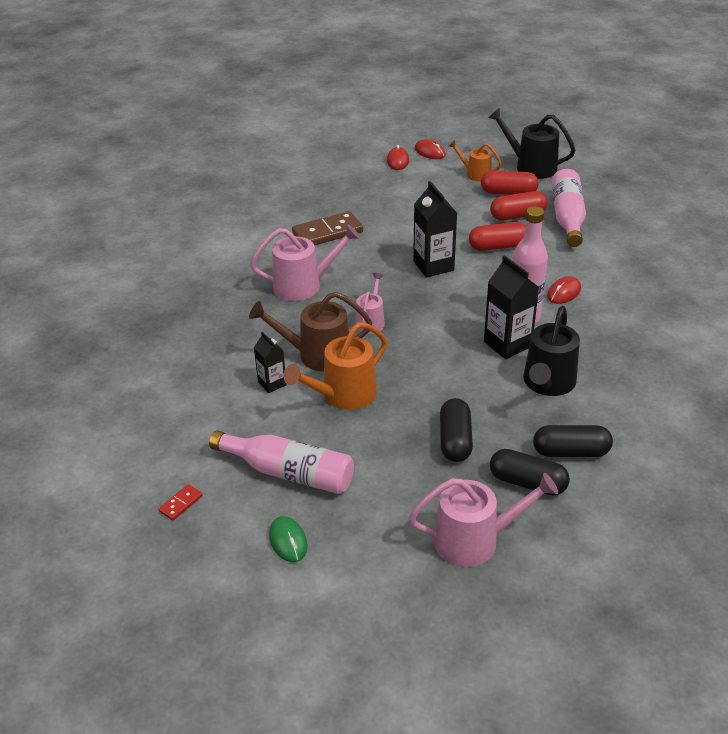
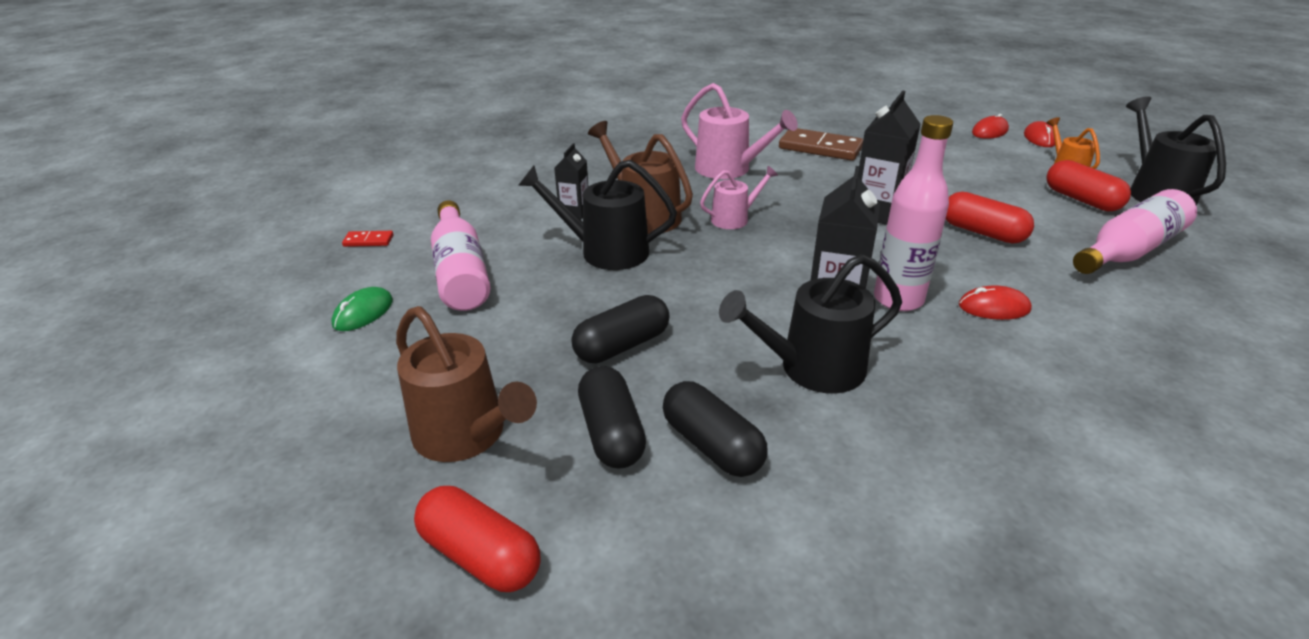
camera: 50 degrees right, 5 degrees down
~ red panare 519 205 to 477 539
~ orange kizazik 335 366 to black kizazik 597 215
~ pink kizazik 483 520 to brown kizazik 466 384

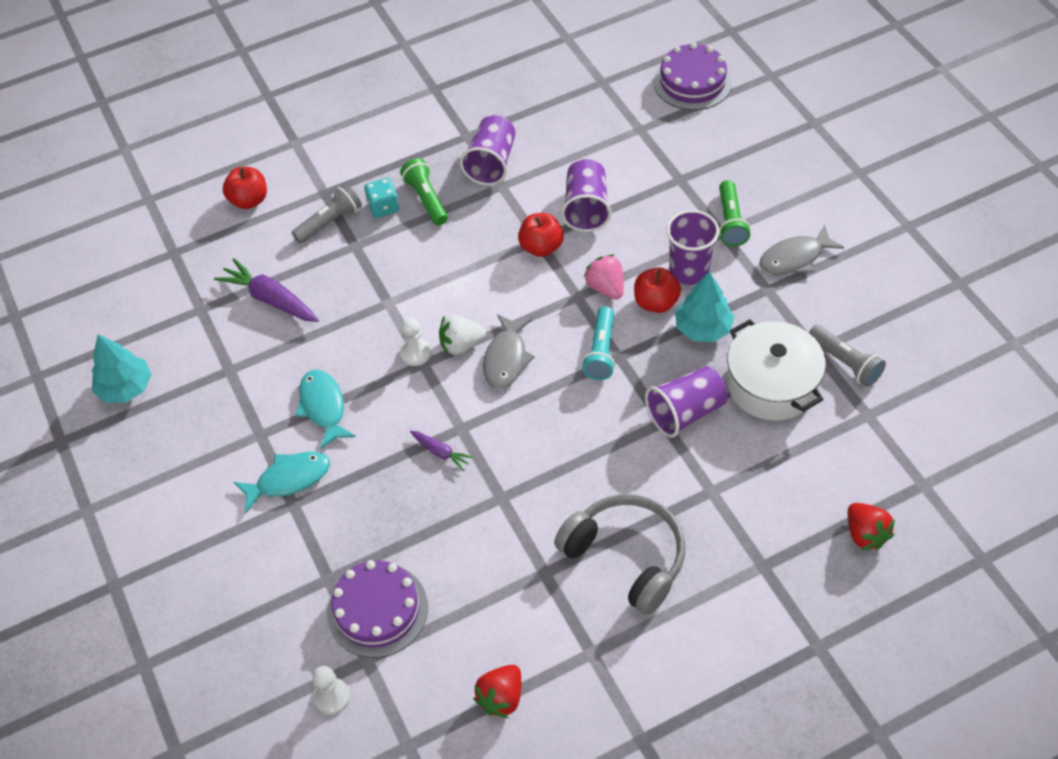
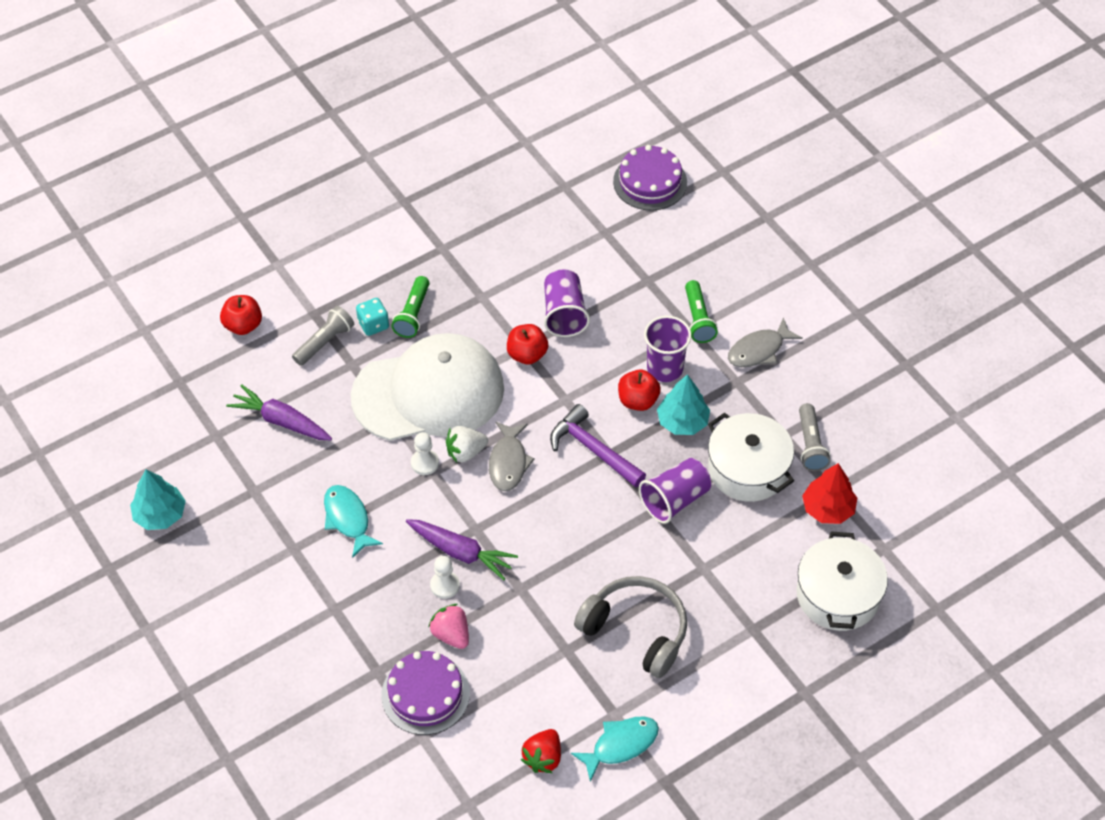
camera: 10 degrees left, 0 degrees up
- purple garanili 488 150
~ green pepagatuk 424 191 = 410 307 135 degrees counterclockwise
~ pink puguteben 603 276 to 448 626
~ turquoise pepagatuk 598 343 to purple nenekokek 598 446
~ grey pepagatuk 847 356 = 815 437 45 degrees clockwise
~ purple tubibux 442 451 = 462 549 x1.85
~ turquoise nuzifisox 282 482 to 615 749
~ red puguteben 871 526 to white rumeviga 842 581
~ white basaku 331 690 to 445 577
+ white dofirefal 427 387
+ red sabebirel 829 493

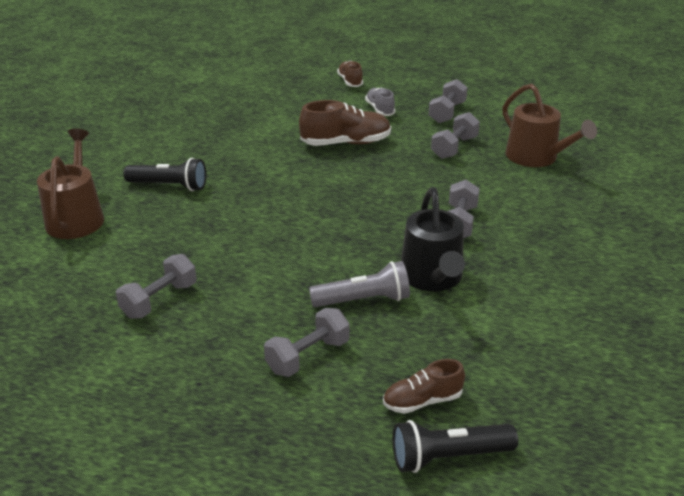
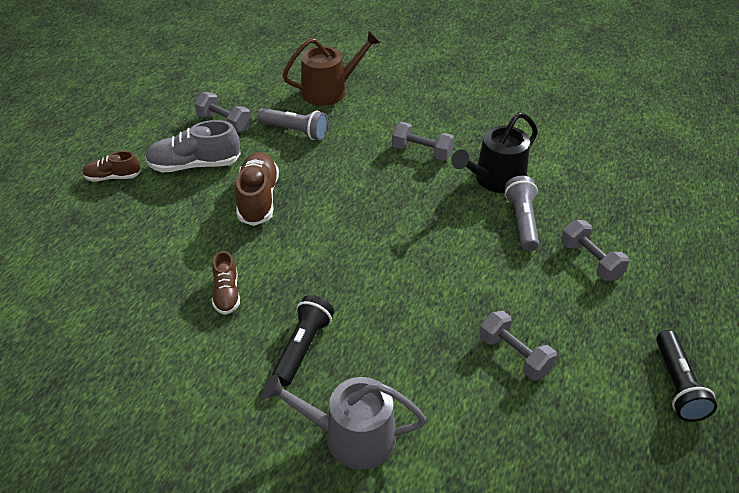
camera: 80 degrees left, 10 degrees up
~ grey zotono 380 101 = 193 146 x1.67
~ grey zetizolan 455 135 to grey pepagatuk 292 124
~ brown kizazik 70 184 to grey kizazik 344 422
~ black kizazik 433 239 = 494 152 135 degrees clockwise
~ brown zotono 424 386 to 226 283
~ black pepagatuk 455 446 to 686 376

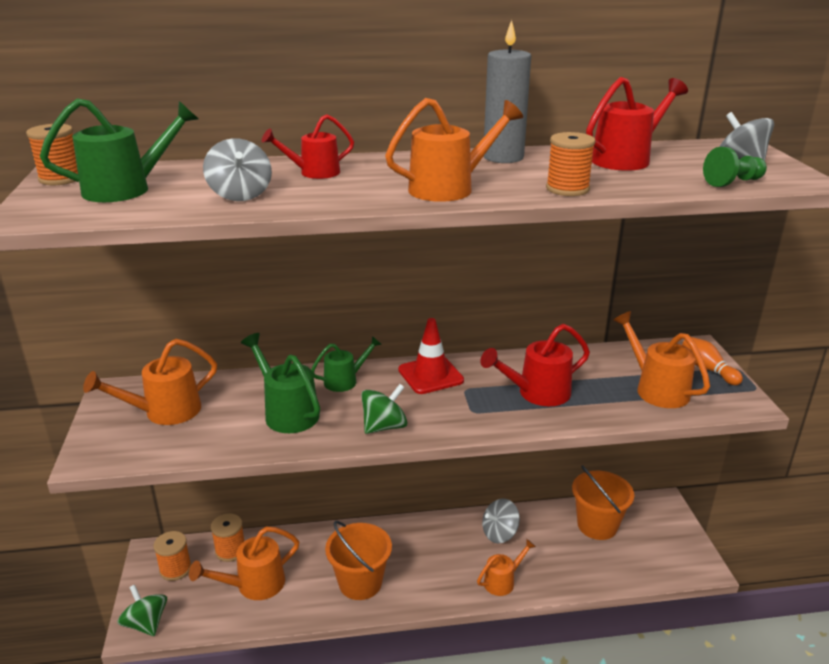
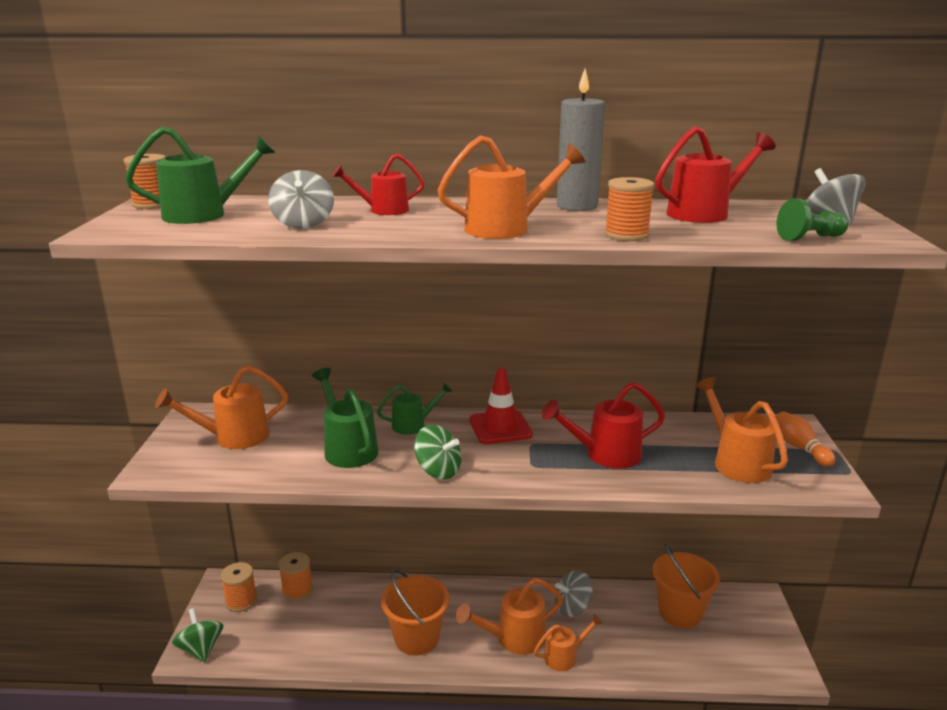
camera: 10 degrees right, 5 degrees down
~ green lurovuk 384 409 = 438 452 60 degrees clockwise
~ orange kizazik 244 563 to 509 616

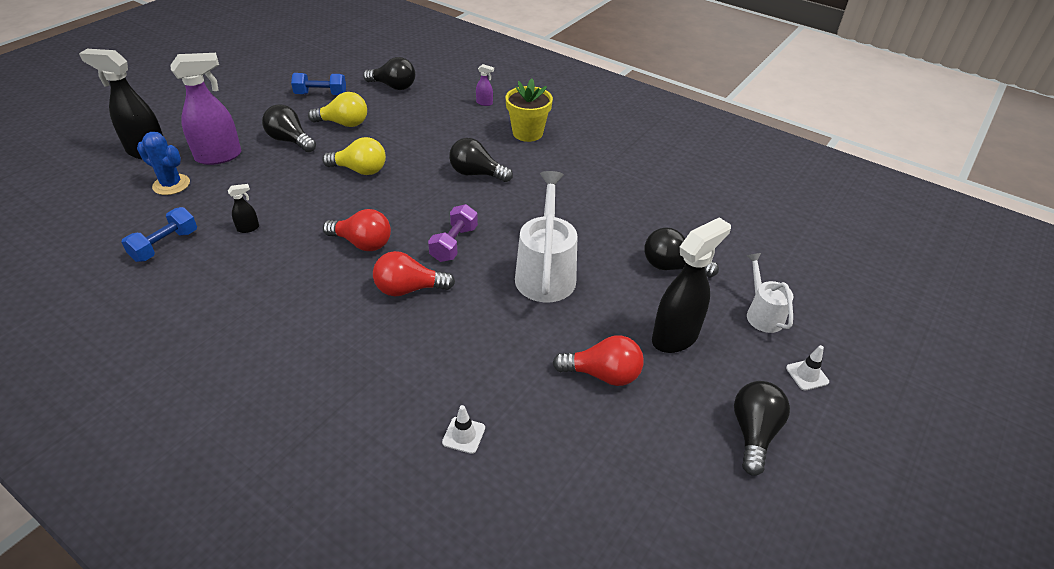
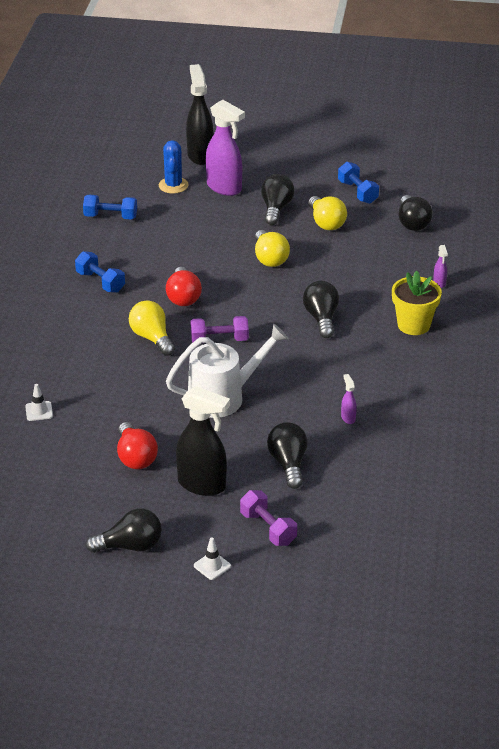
camera: 65 degrees right, 5 degrees down
- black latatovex 243 208
~ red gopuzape 414 273 to yellow gopuzape 152 328
~ white kizazik 770 293 to purple zetizolan 268 518
+ blue zetizolan 100 272
+ purple latatovex 349 399

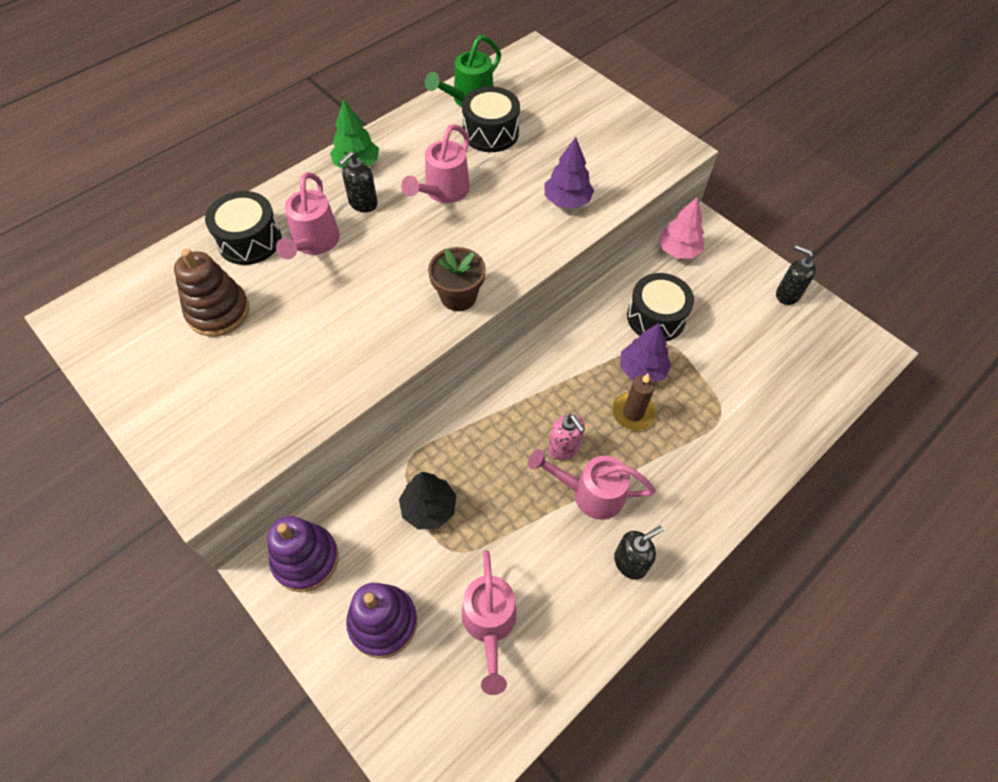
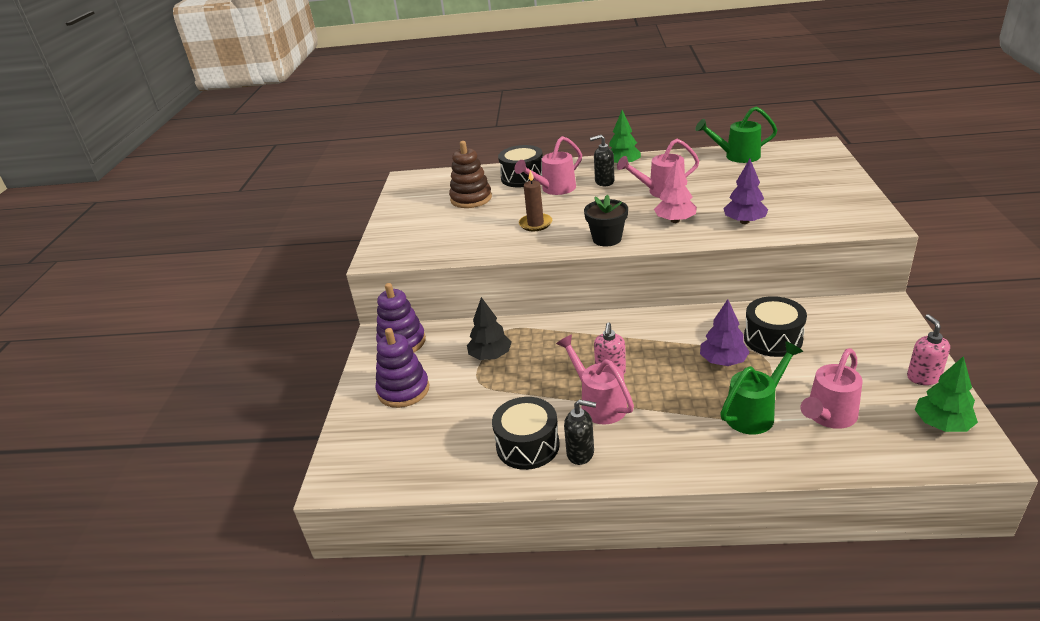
camera: 50 degrees right, 25 degrees down
~ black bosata 491 119 to 526 433
~ pink sabebirel 681 227 to 675 191
~ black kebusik 796 275 to pink kebusik 928 349
~ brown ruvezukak 457 279 to black ruvezukak 606 220
~ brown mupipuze 634 402 to 535 200
~ pink kizazik 489 622 to 831 388
+ green kizazik 761 387
+ green sabebirel 946 394

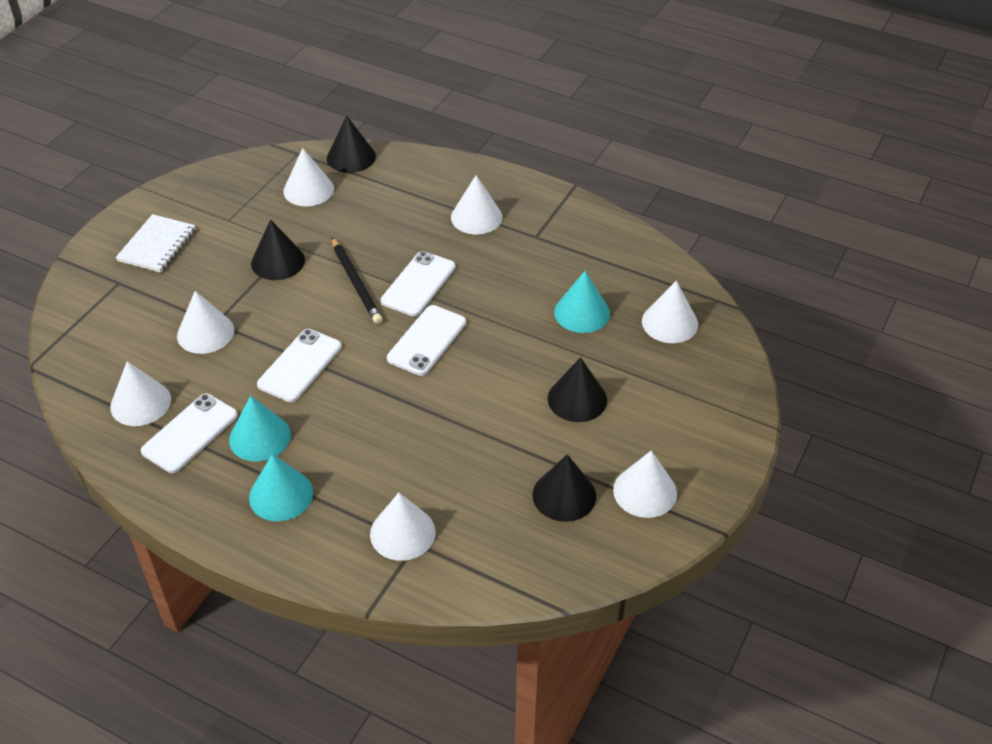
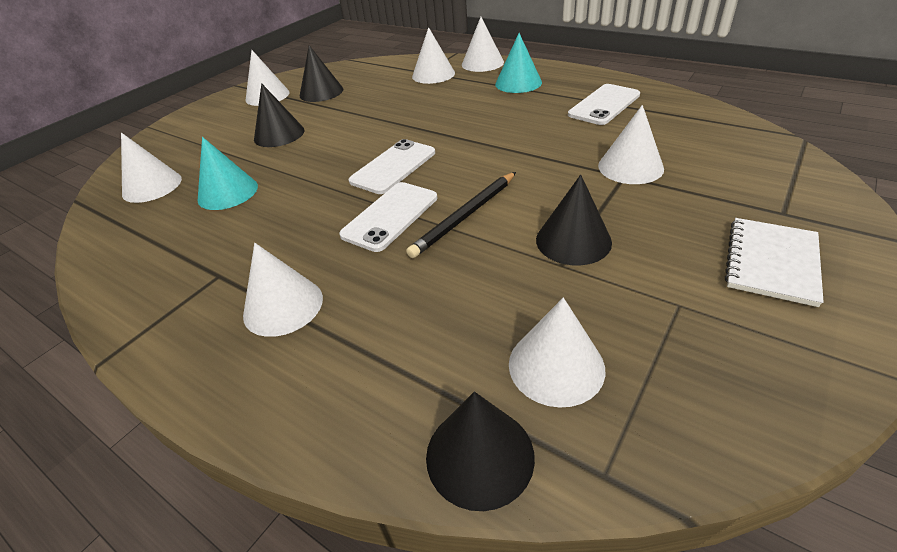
camera: 170 degrees left, 5 degrees down
~ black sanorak 357 280 = 461 215 120 degrees counterclockwise
- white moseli 299 365
~ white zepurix 140 393 to 483 44
- turquoise zepurix 260 429

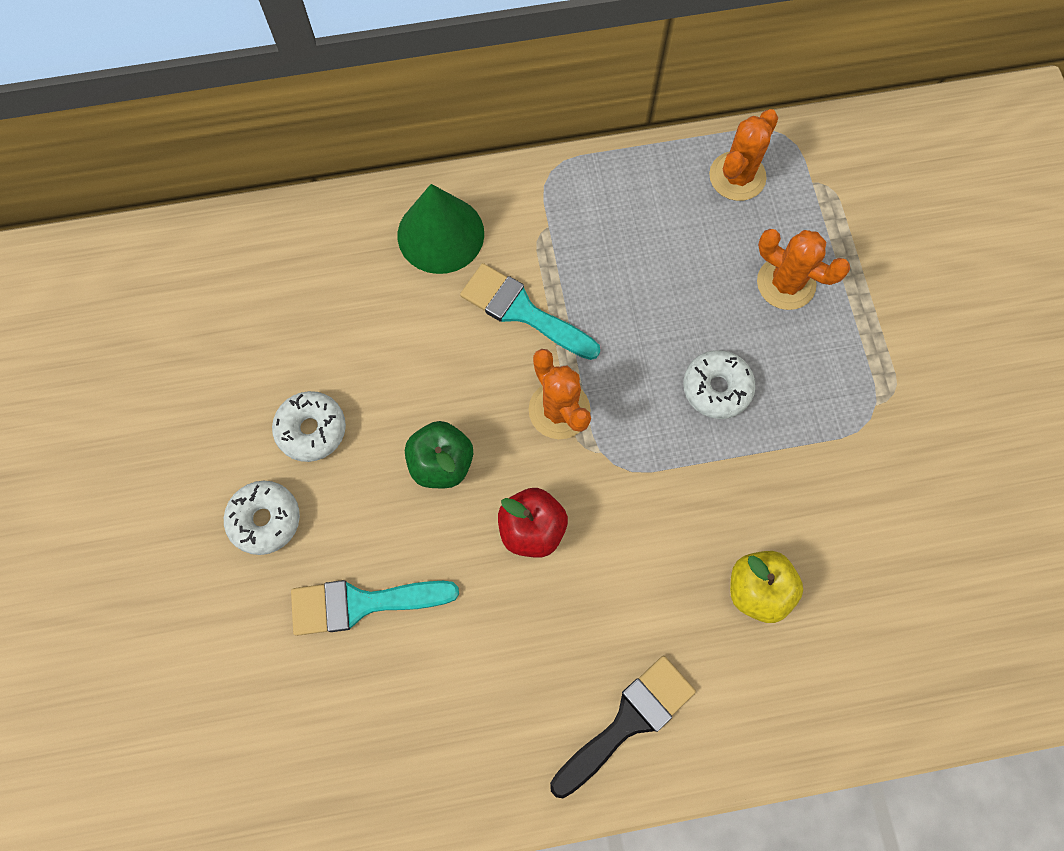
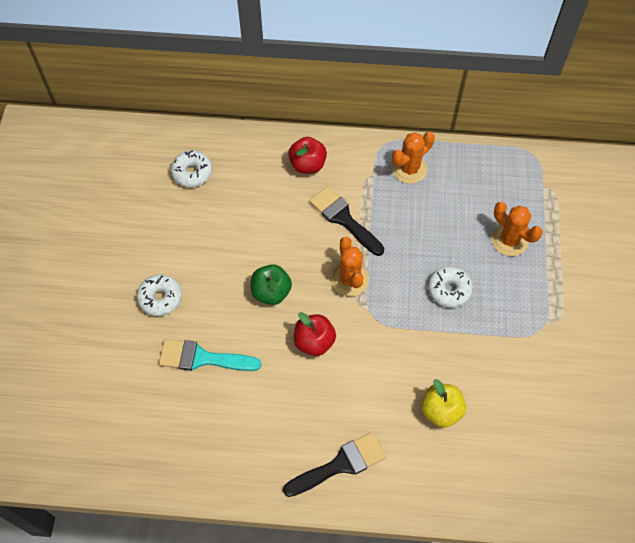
camera: 15 degrees right, 10 degrees down
~ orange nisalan 743 155 to 413 158
~ green zepurix 441 229 to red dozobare 307 155
~ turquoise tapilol 530 311 to black tapilol 346 221
~ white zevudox 309 426 to 191 168

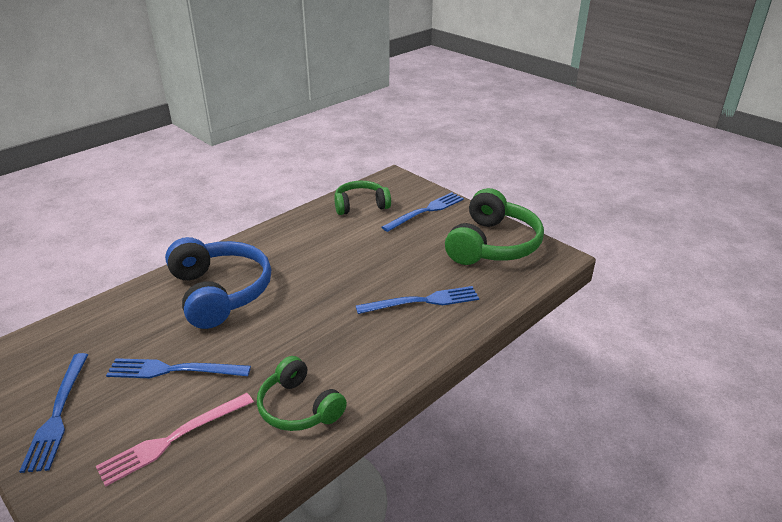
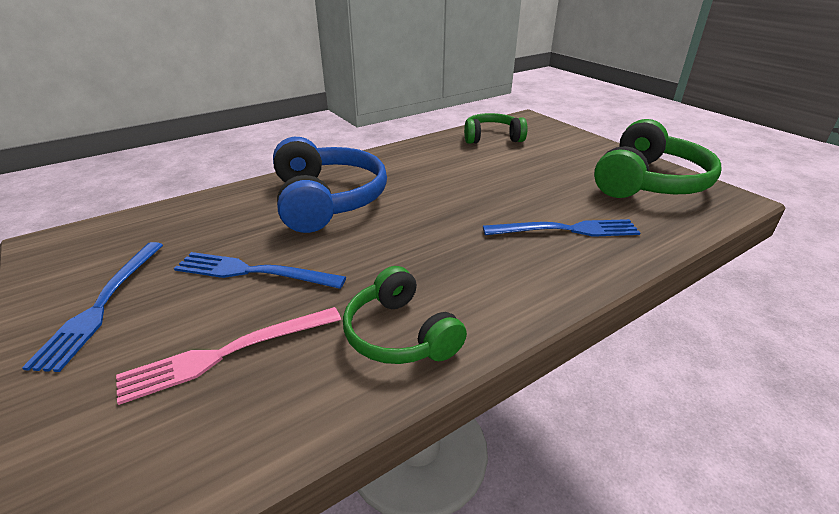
camera: 10 degrees right, 0 degrees up
- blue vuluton 422 212

